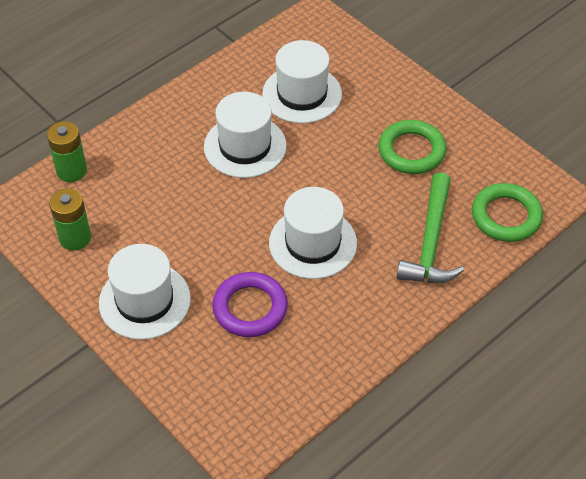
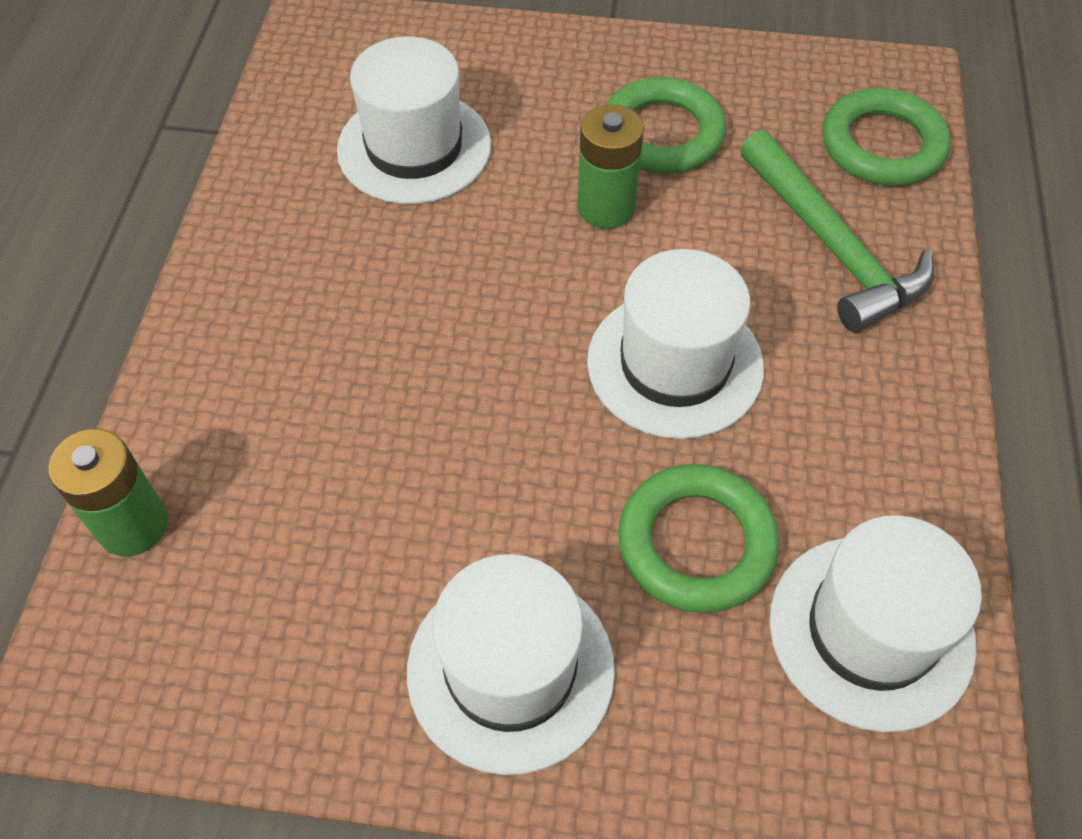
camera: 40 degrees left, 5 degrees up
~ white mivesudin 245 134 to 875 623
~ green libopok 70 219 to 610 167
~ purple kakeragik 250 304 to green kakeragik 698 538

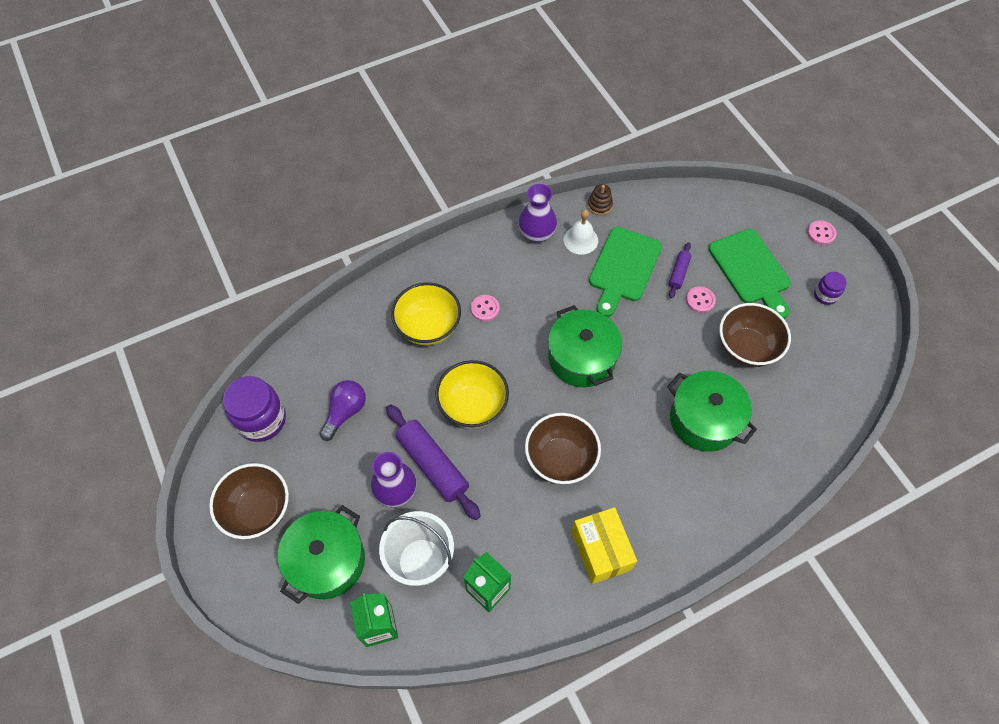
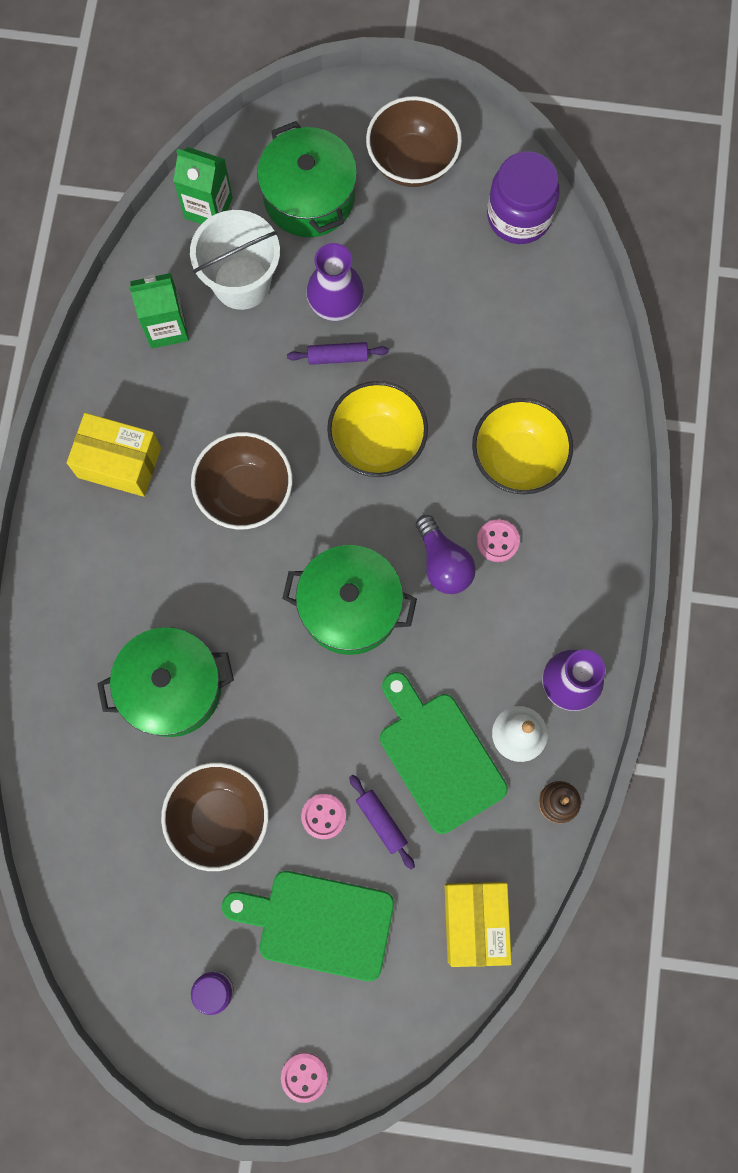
camera: 125 degrees right, 15 degrees up
~ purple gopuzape 342 410 to 446 554
~ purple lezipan 433 462 = 338 353 x0.52
+ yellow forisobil 478 924

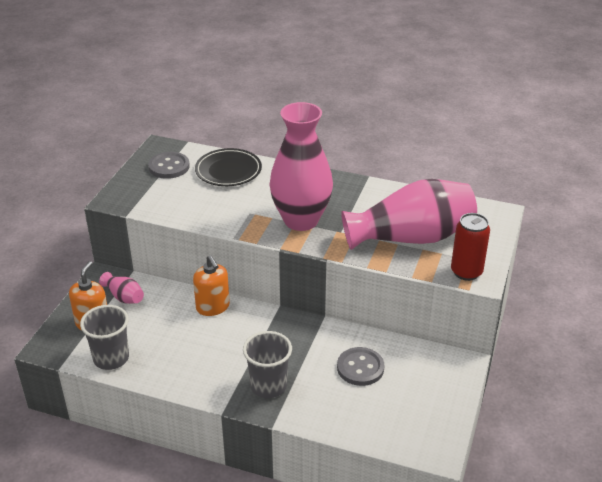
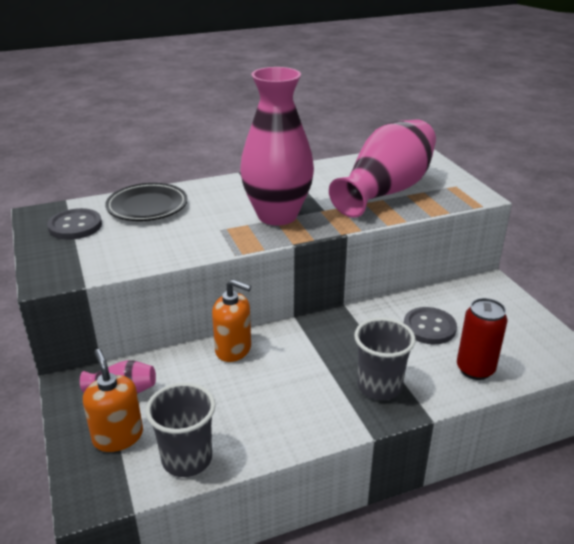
camera: 40 degrees left, 5 degrees down
~ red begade 470 247 to 482 339

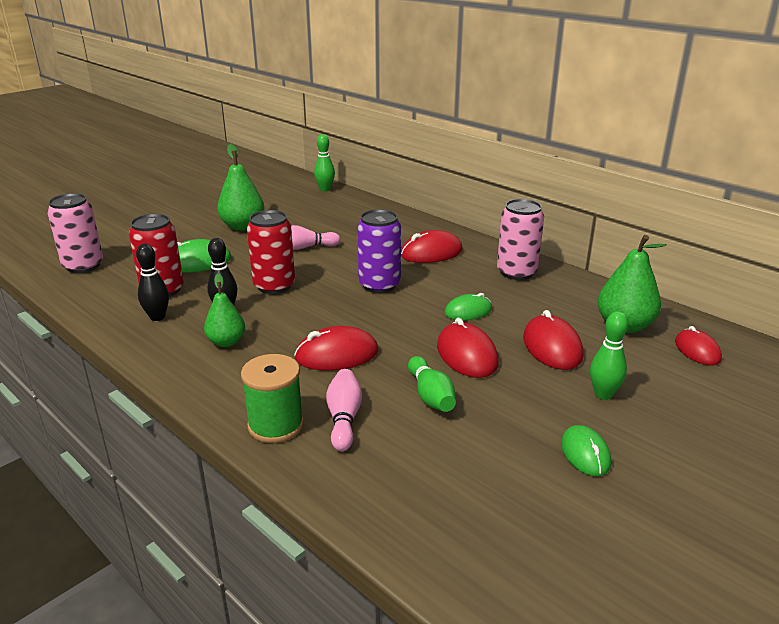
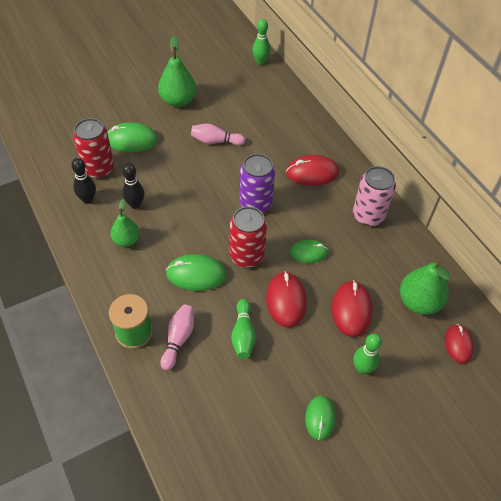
camera: 15 degrees right, 25 degrees up
- pink begade 75 233
~ red begade 271 252 to 248 236
~ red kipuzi 336 348 to green kipuzi 196 272

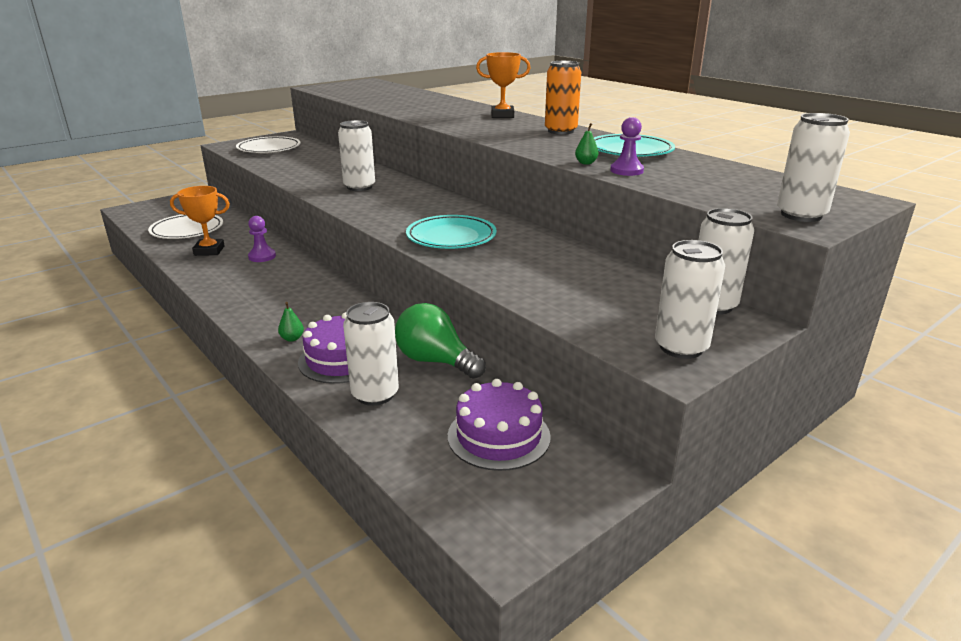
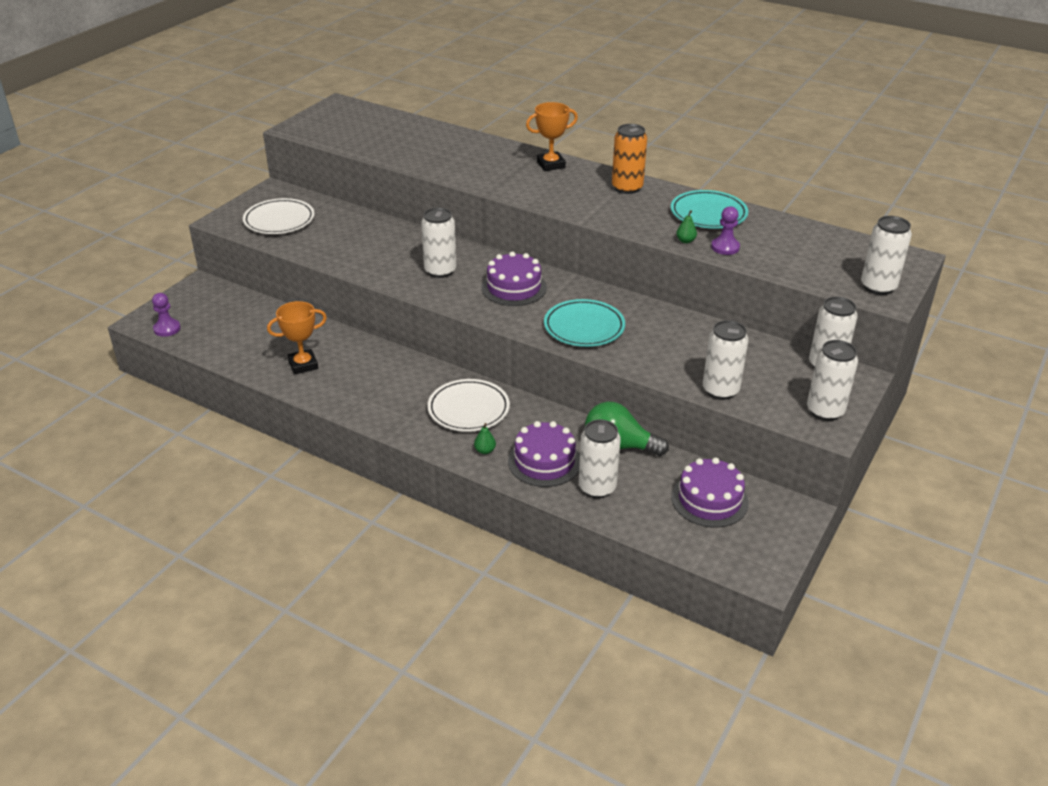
camera: 20 degrees left, 10 degrees up
~ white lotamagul 185 226 to 468 405
~ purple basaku 262 239 to 166 315
+ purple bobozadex 514 278
+ white begade 726 360

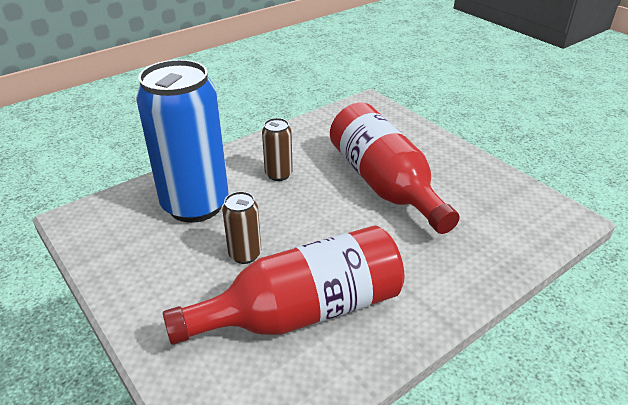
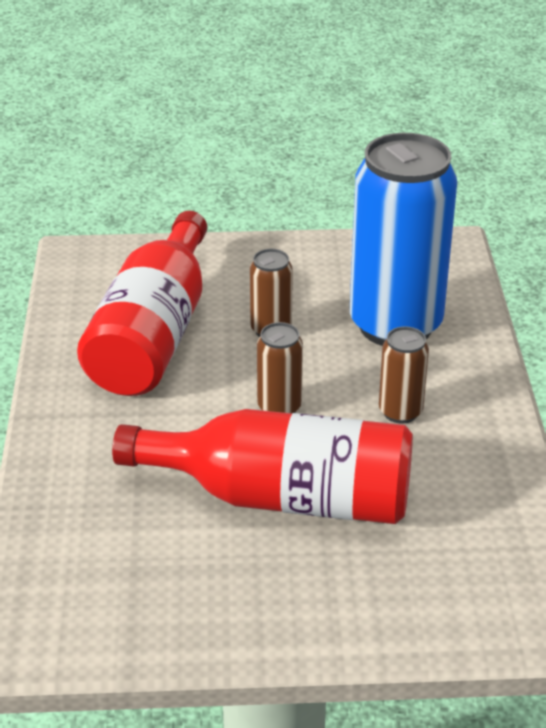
camera: 125 degrees right, 0 degrees up
+ brown begade 280 367

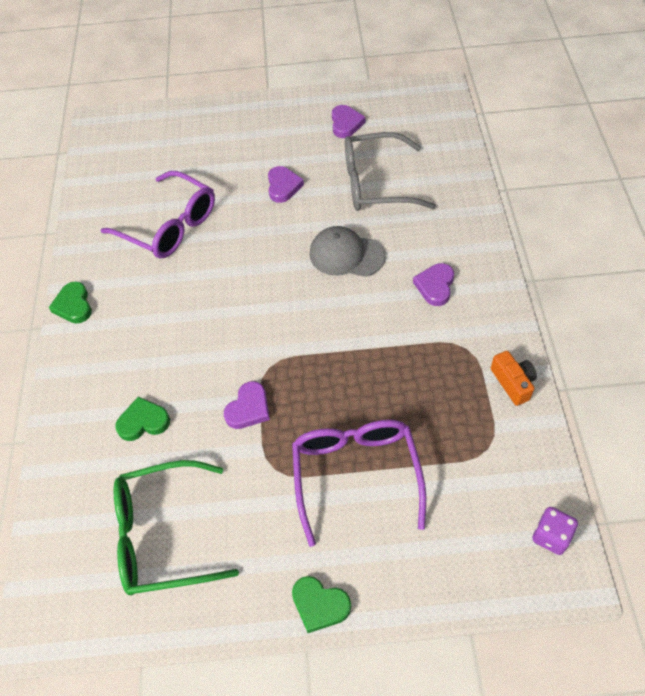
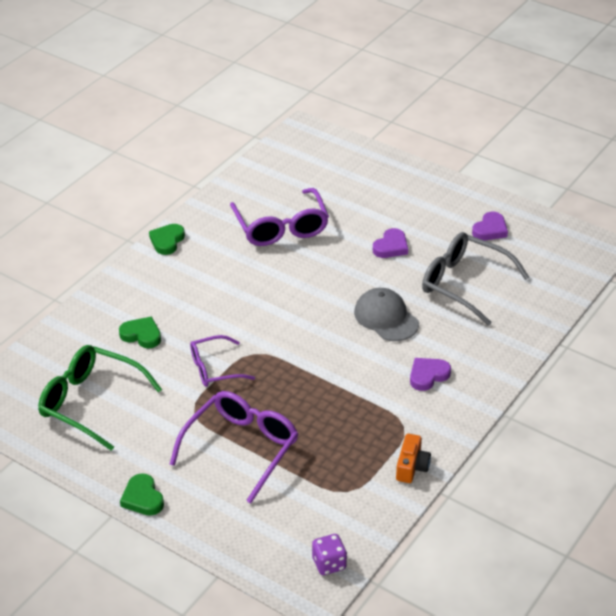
camera: 35 degrees right, 15 degrees down
~ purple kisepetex 247 405 to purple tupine 222 361

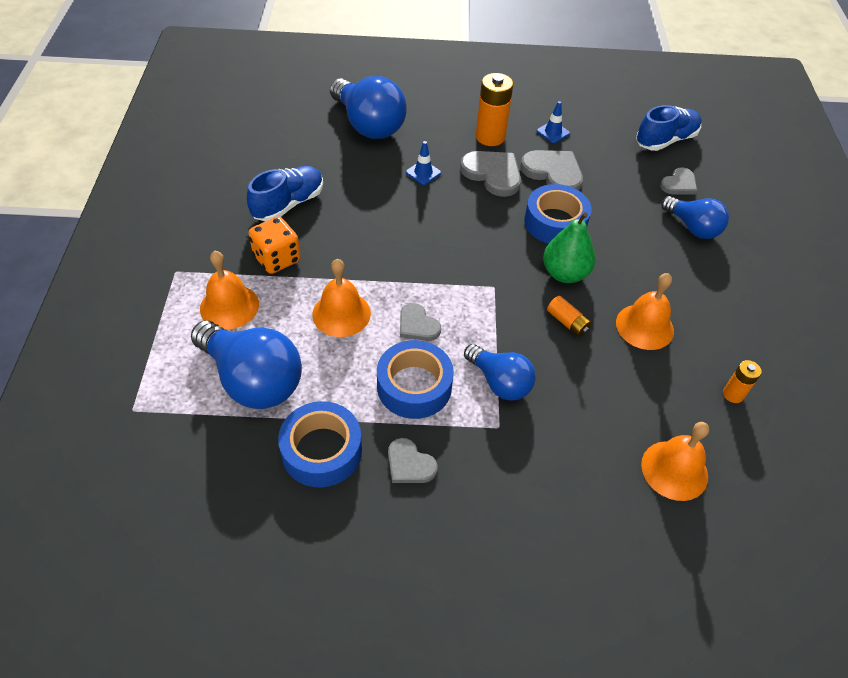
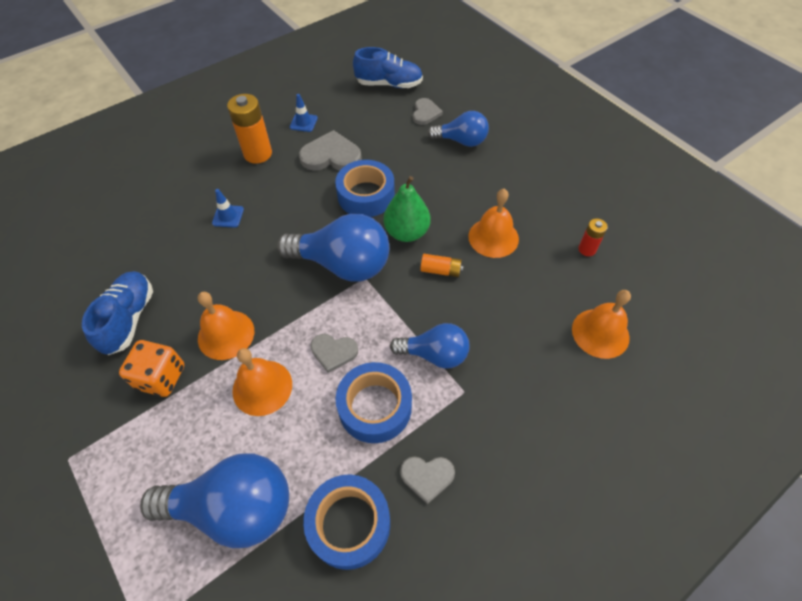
camera: 35 degrees left, 5 degrees up
~ blue gopuzape 368 107 to 333 248
~ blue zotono 668 128 = 388 67 75 degrees clockwise
- grey kisepetex 490 174
~ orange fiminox 229 290 to 226 326
~ orange libopok 742 381 to red libopok 593 237

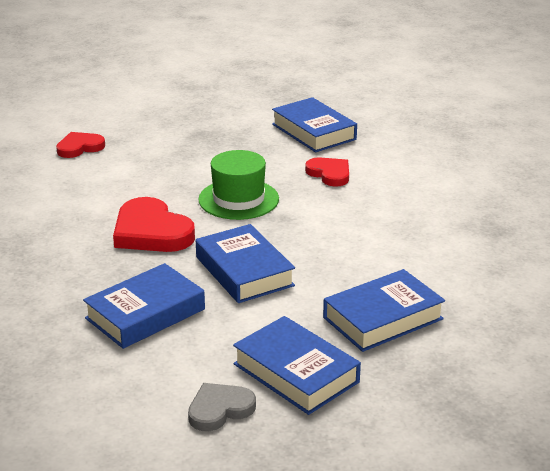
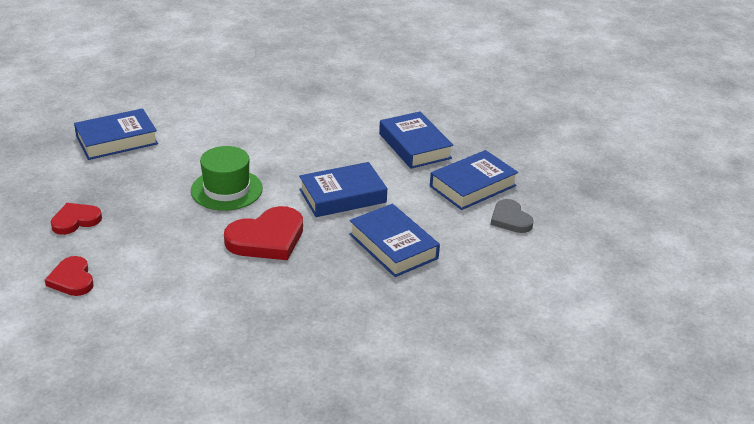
camera: 85 degrees left, 5 degrees up
~ red kisepetex 327 172 to 76 219

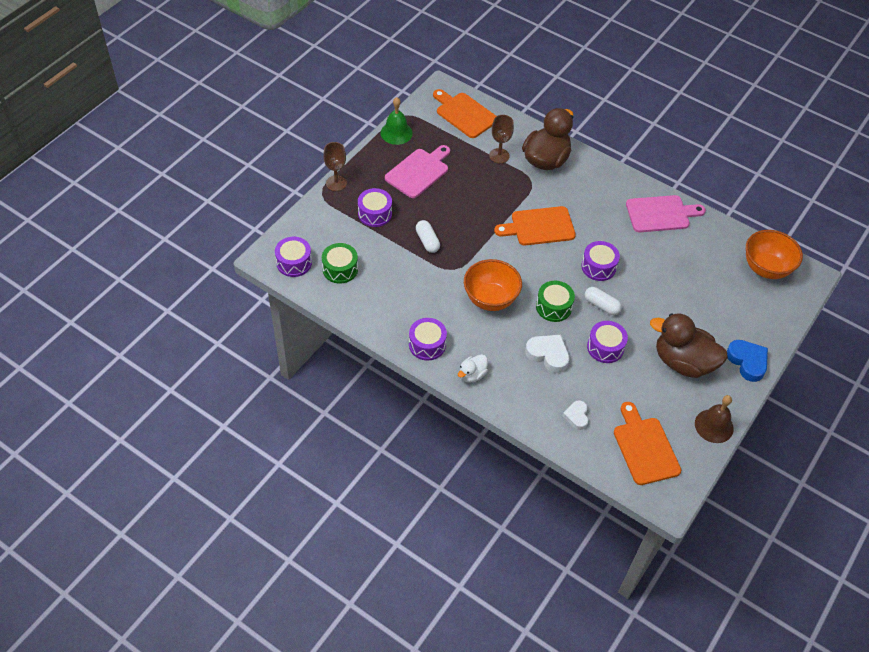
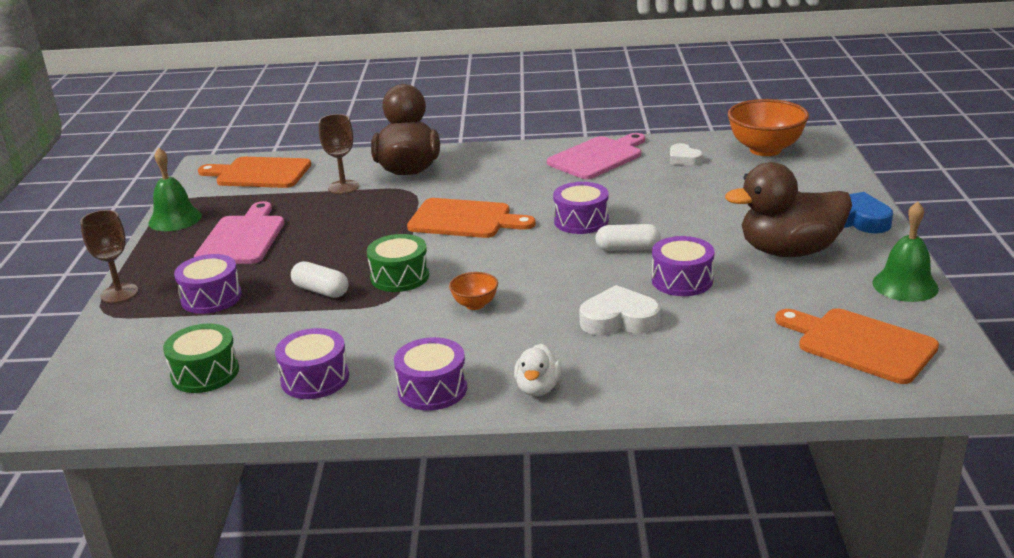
camera: 30 degrees left, 25 degrees down
~ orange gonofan 535 226 = 471 218 120 degrees counterclockwise
~ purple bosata 293 257 to 312 363
~ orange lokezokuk 493 285 = 473 291 x0.49
~ green bosata 555 301 to 398 263
~ brown fiminox 714 419 to green fiminox 905 252
~ white kisepetex 575 415 to 686 154

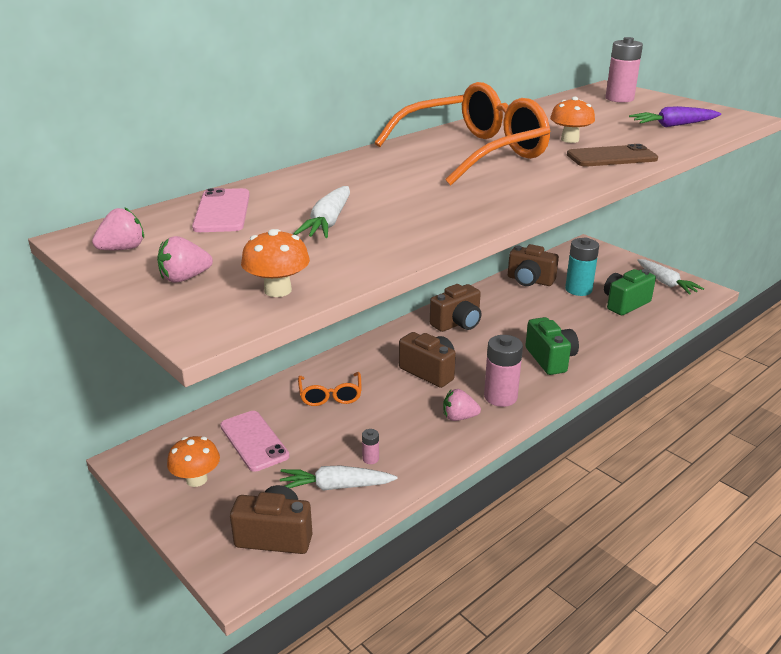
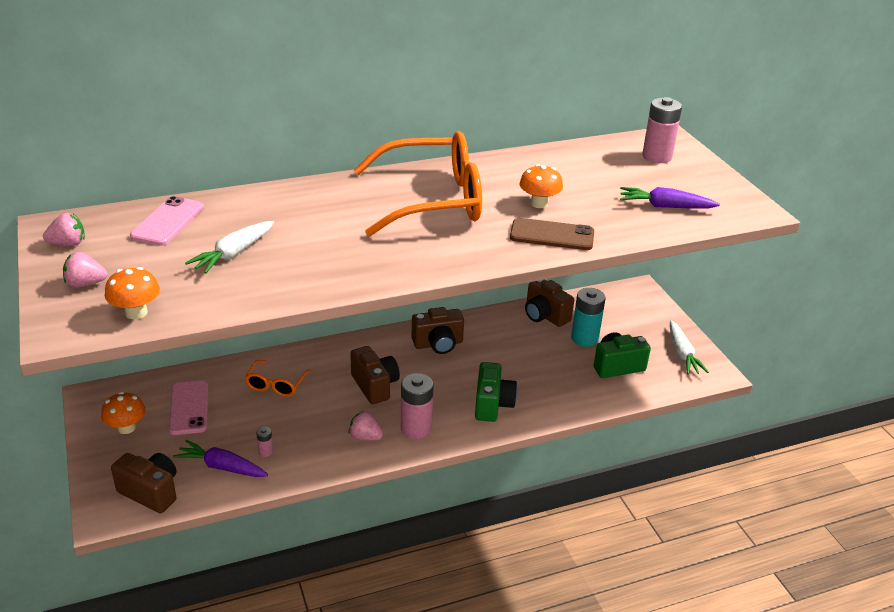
camera: 20 degrees right, 5 degrees up
~ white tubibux 339 478 to purple tubibux 220 458

